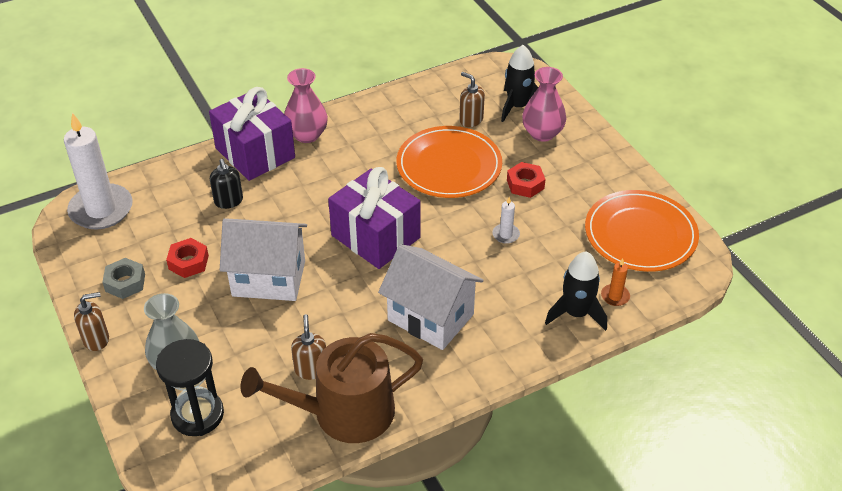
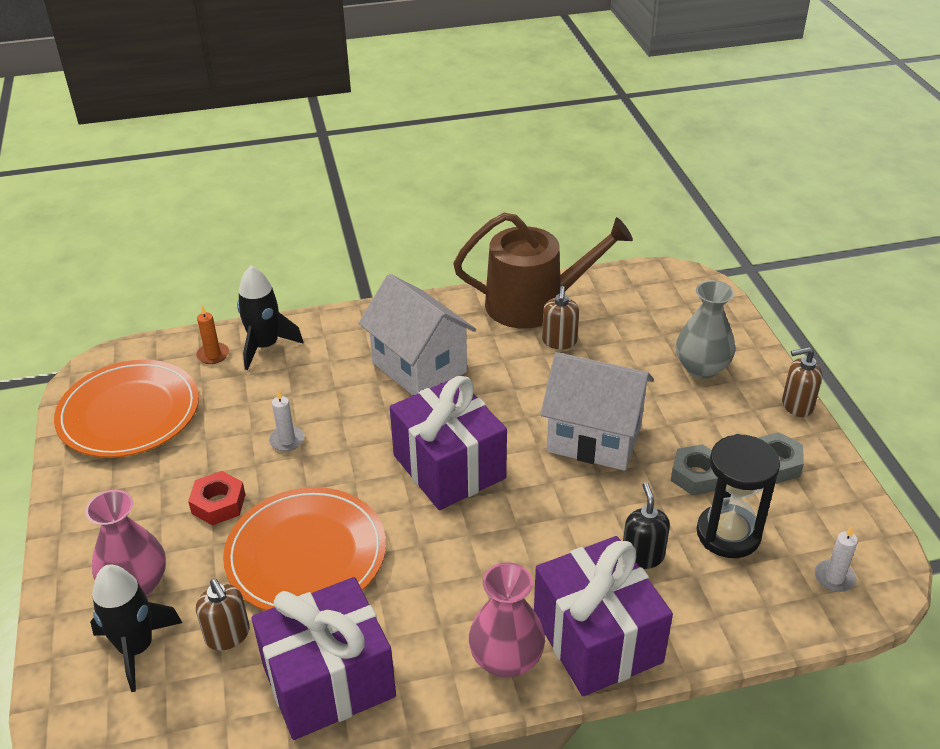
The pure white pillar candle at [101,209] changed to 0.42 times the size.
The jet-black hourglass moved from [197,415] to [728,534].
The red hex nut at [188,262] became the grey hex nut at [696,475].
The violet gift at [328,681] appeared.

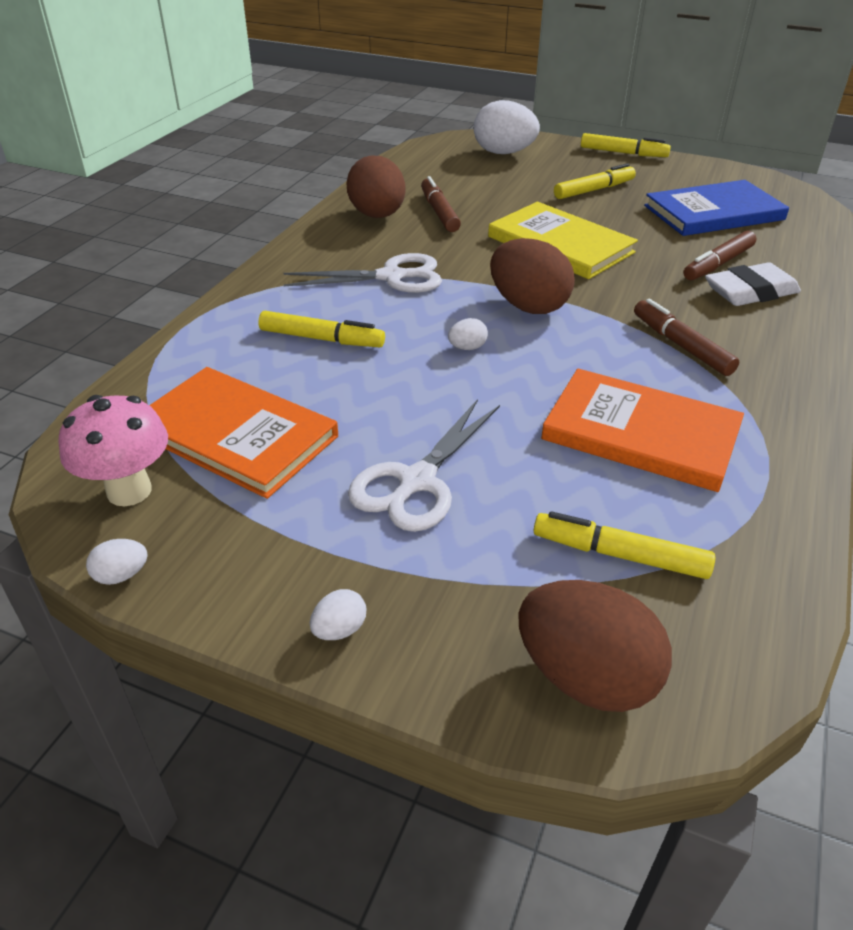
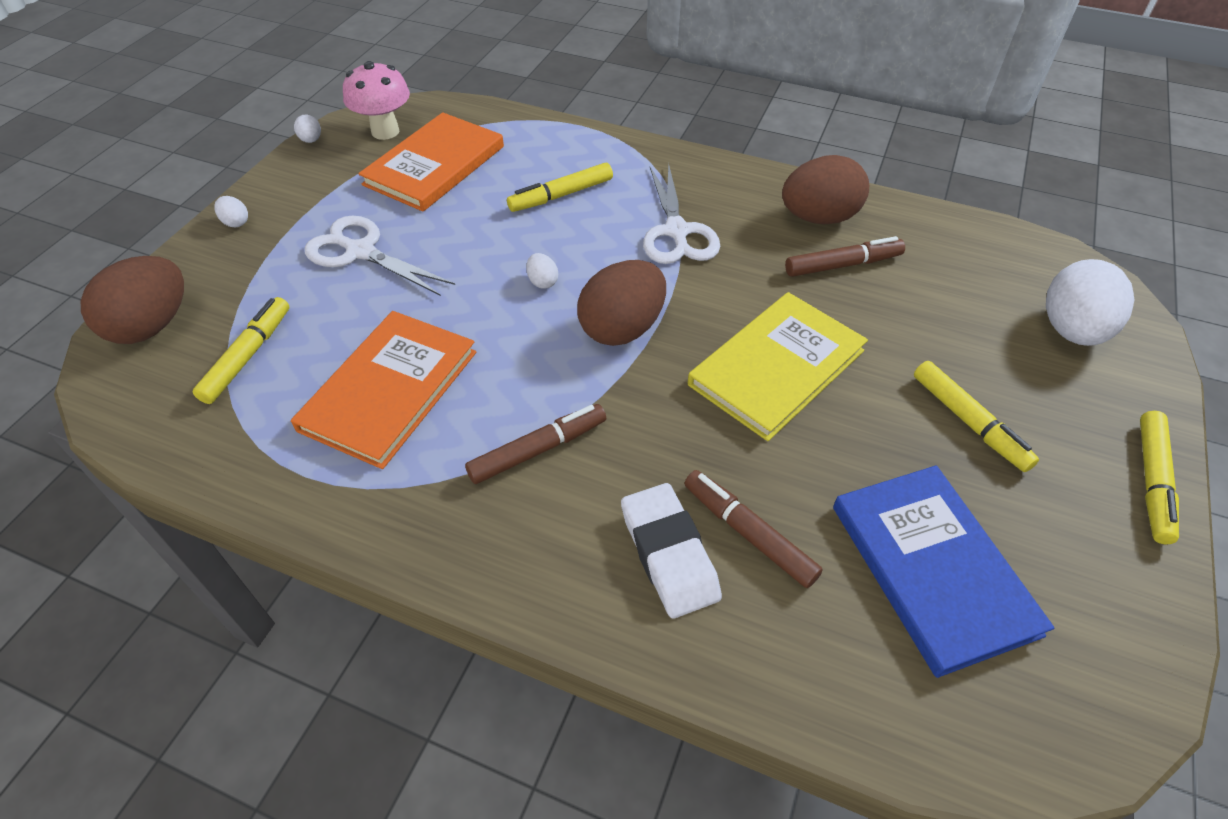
The bright yellow felt pen at [322,339] turned 45 degrees clockwise.

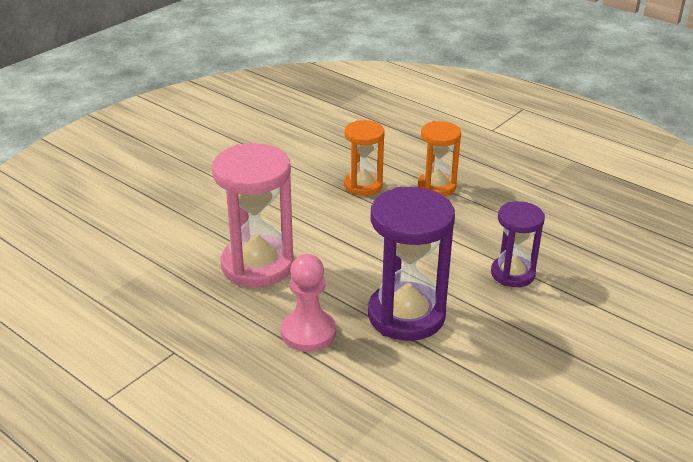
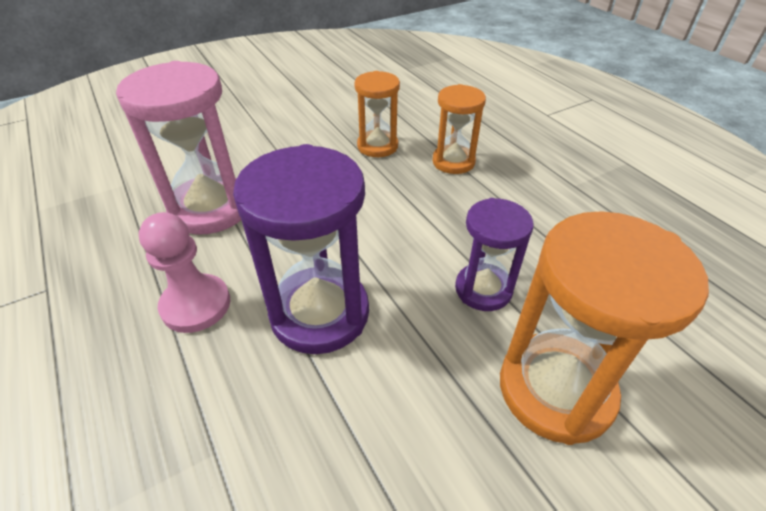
The orange hourglass at [555,389] appeared.

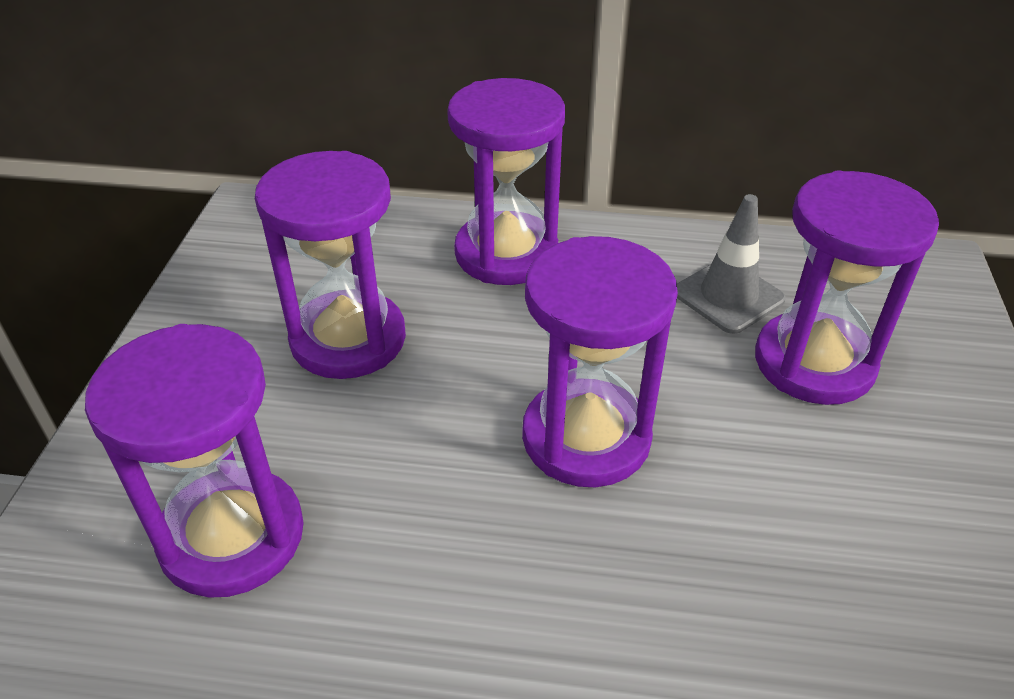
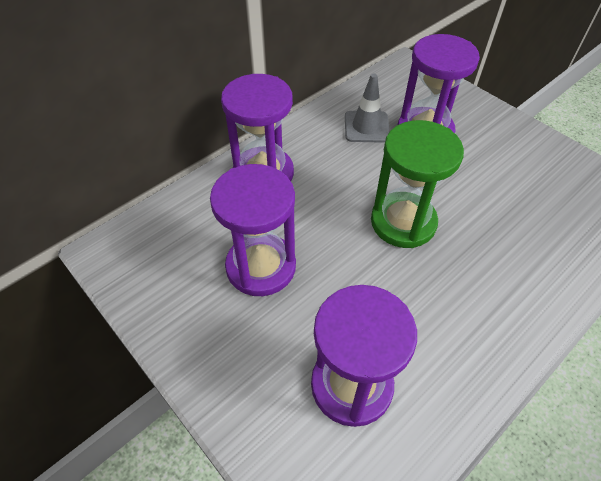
The violet hourglass at [586,437] became the emerald hourglass at [403,222].

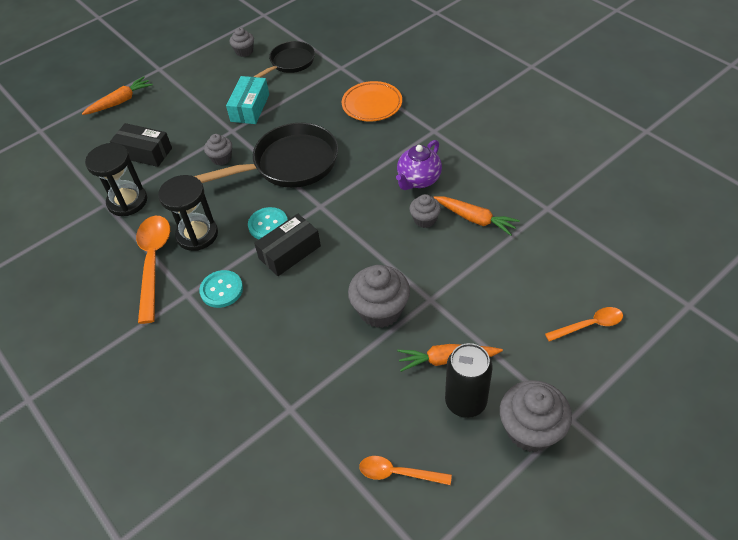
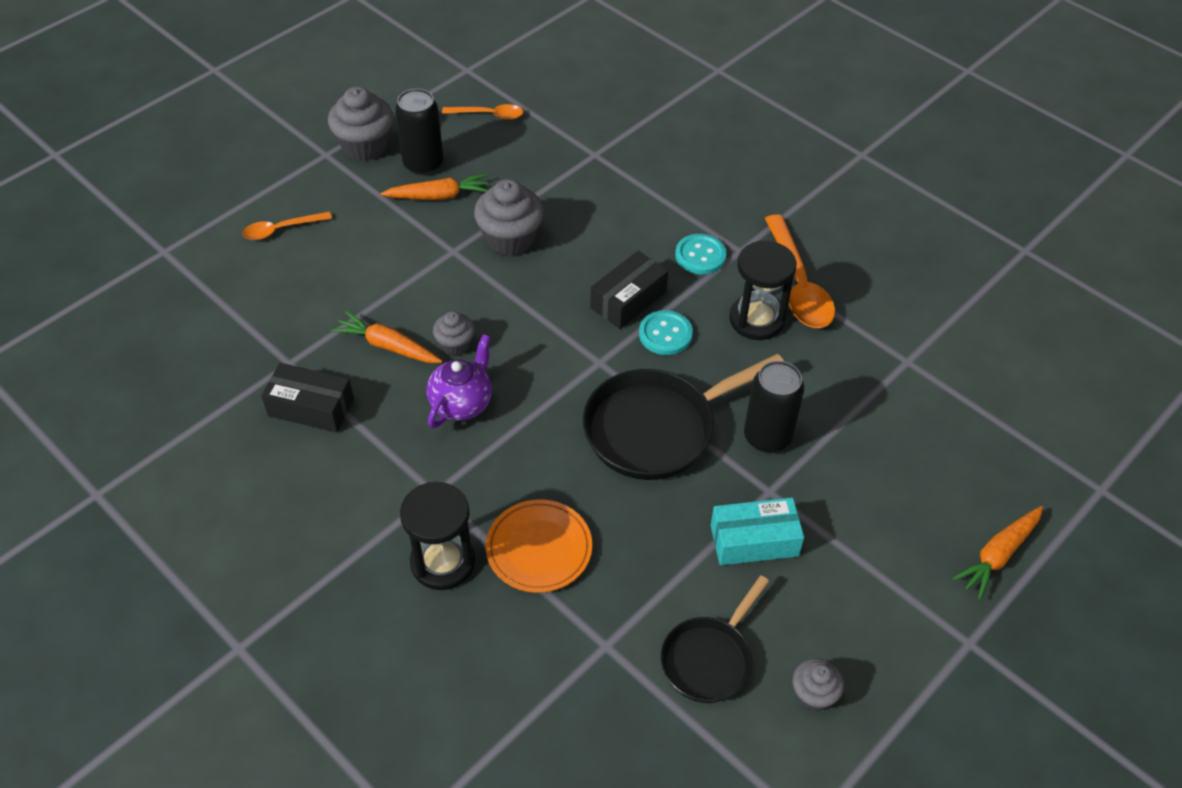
The jet-black hourglass moved from [127,201] to [443,562].
The jet-black parcel moved from [144,153] to [311,407].
The grey muffin at [221,158] was replaced by the jet-black soda can at [767,437].
The turquoise parcel at [250,108] turned 75 degrees clockwise.

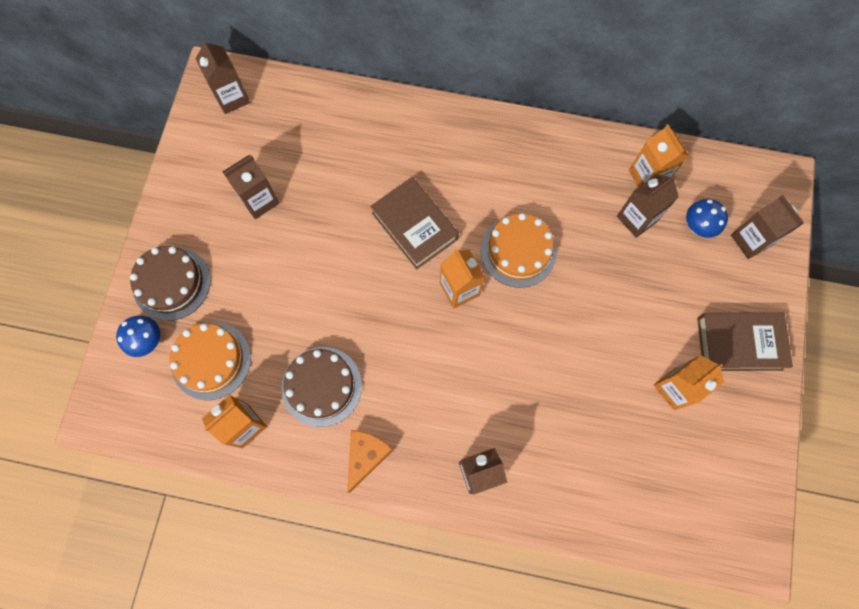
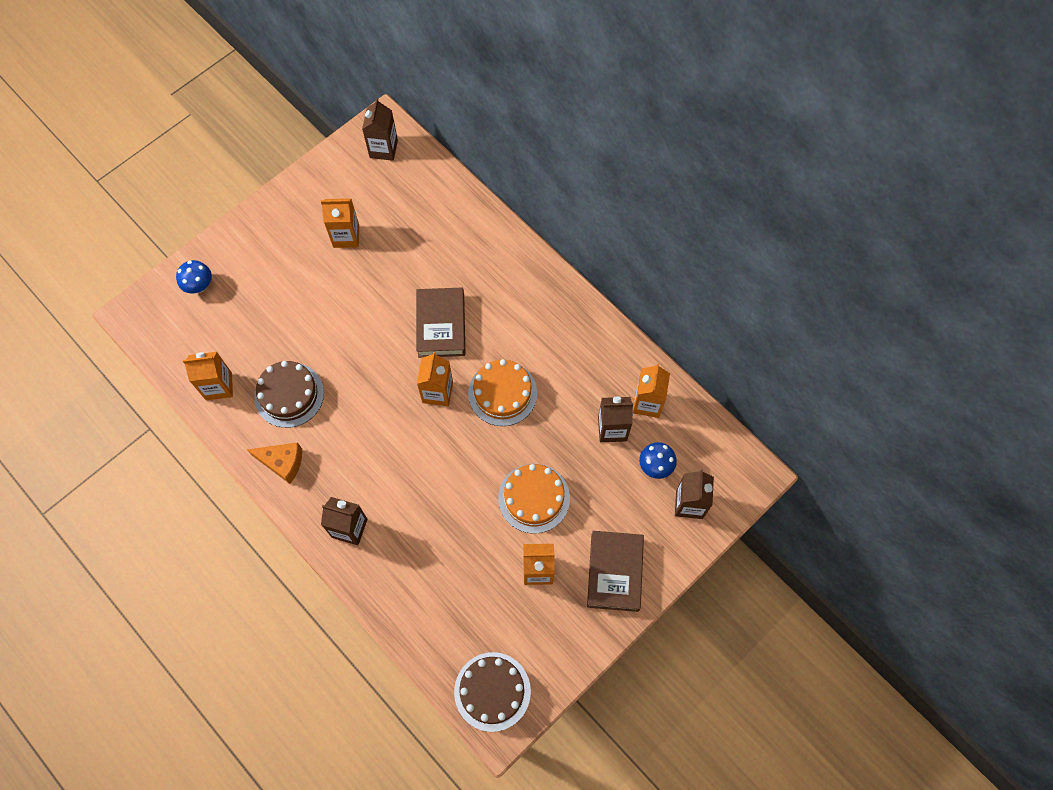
The brown gateau moved from [171,283] to [492,691].
The orange gateau moved from [211,360] to [534,498].
The brown carton at [259,200] became the orange carton at [346,236].
The orange piece of cheese at [366,456] turned 45 degrees clockwise.
The brown hardback at [739,343] turned 60 degrees clockwise.

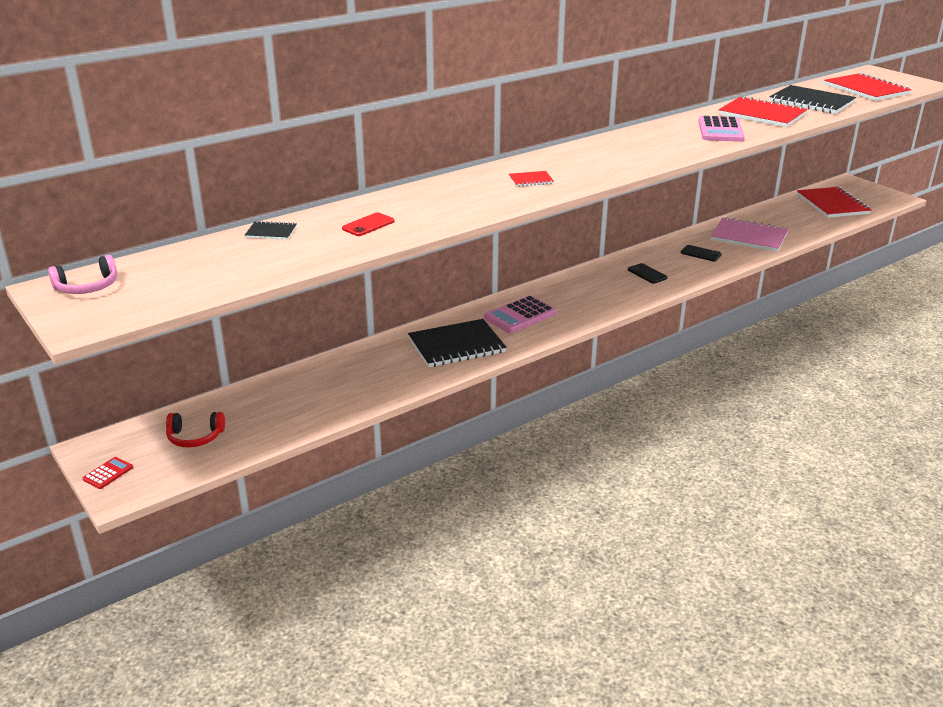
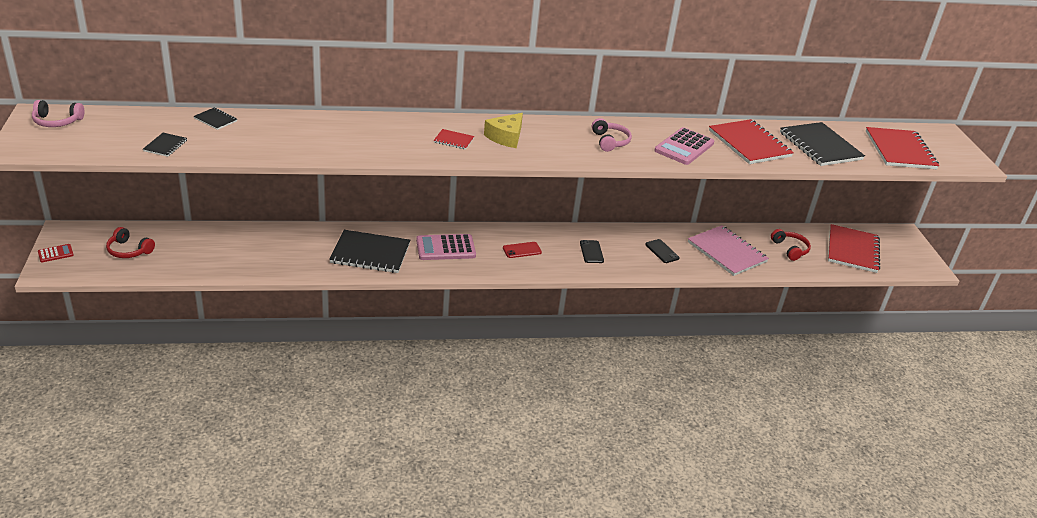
The red mobile phone moved from [368,225] to [522,250].
The jet-black exercise book at [165,146] appeared.
The bright yellow piece of cheese at [506,137] appeared.
The rose-pink over-ear headphones at [609,141] appeared.
The red over-ear headphones at [790,249] appeared.

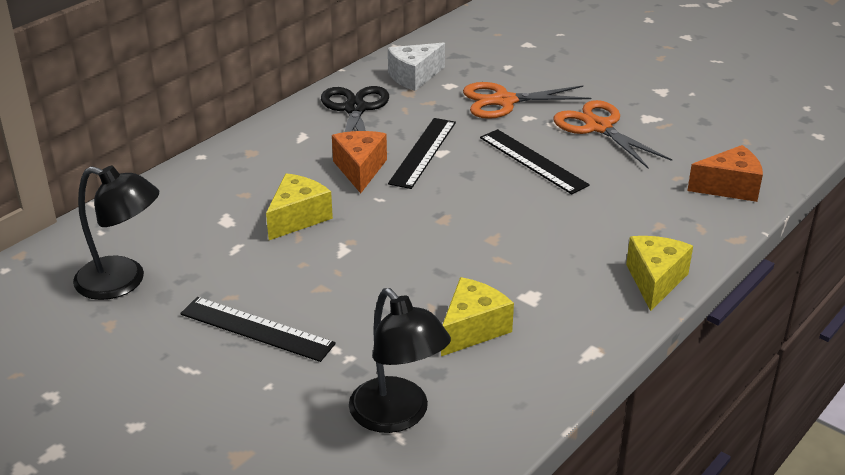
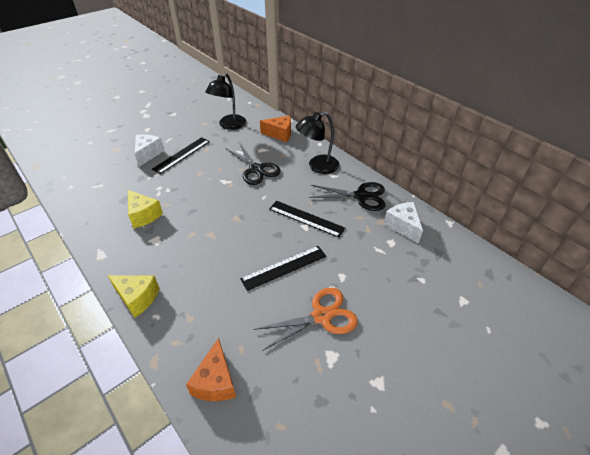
The bright yellow piece of cheese at [298,218] was replaced by the jet-black shears at [256,169].
The orange piece of cheese moved from [360,169] to [280,134].
The jet-black reading lamp moved from [398,416] to [317,166].
The orange shears at [504,101] disappeared.
The pure white piece of cheese at [148,154] appeared.

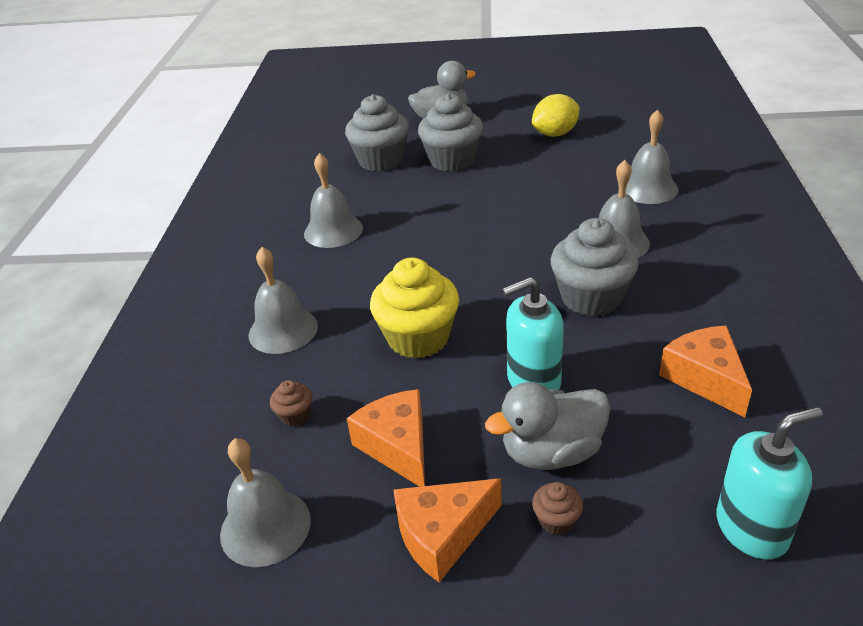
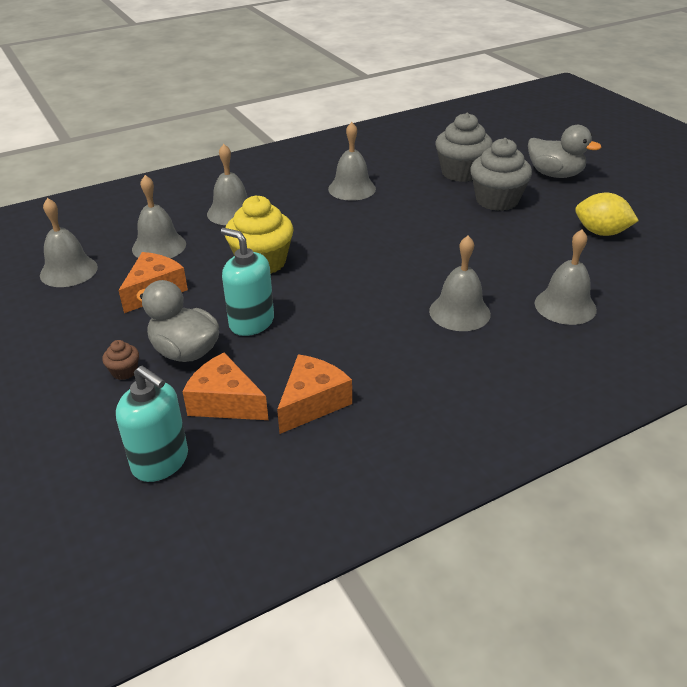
The brown muffin at [295,415] was replaced by the grey bell at [159,246].
The orange piece of cheese moved from [442,535] to [225,402].
The grey muffin at [591,298] disappeared.

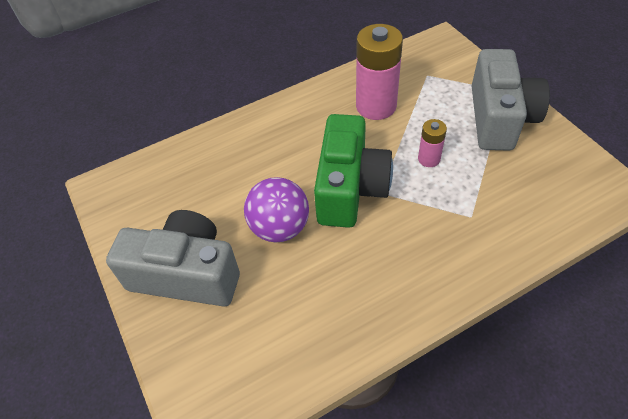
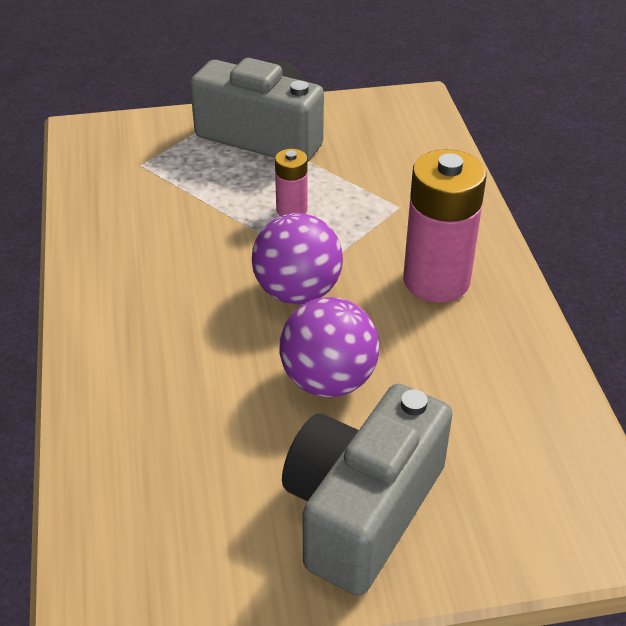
The emerald photo camera at [350,188] was replaced by the violet play ball at [297,292].
The rose-pink AA battery moved from [376,106] to [436,280].

